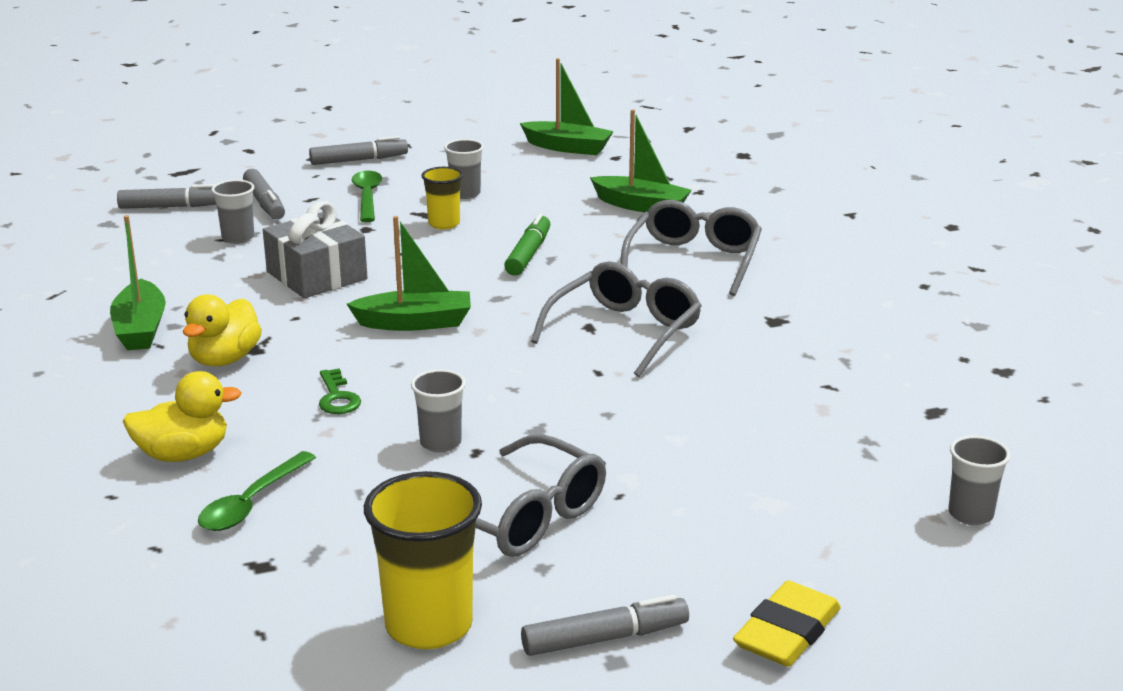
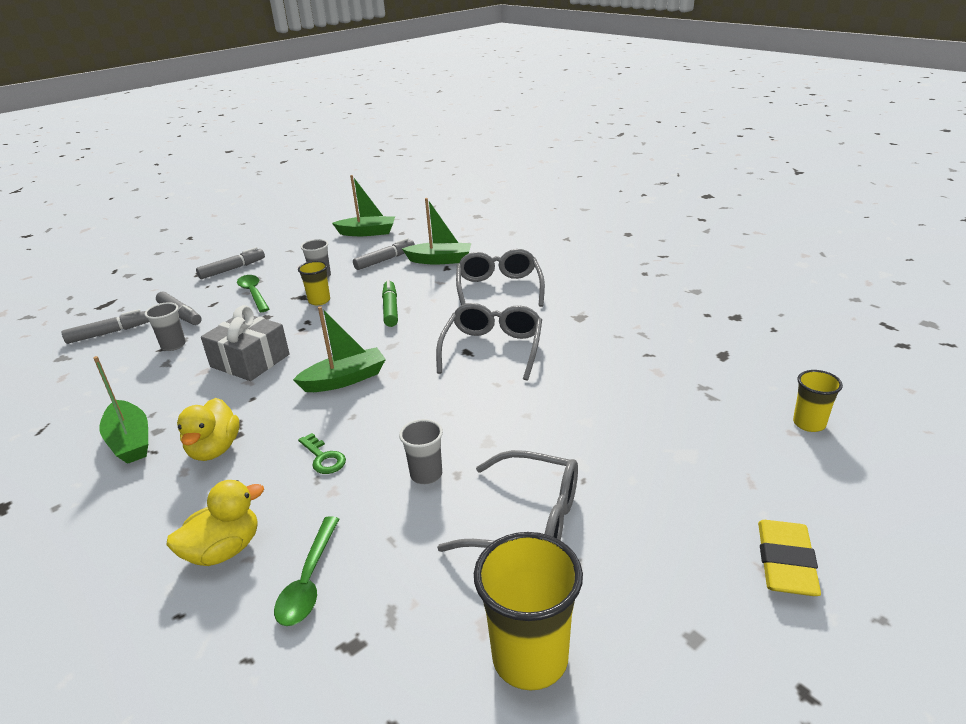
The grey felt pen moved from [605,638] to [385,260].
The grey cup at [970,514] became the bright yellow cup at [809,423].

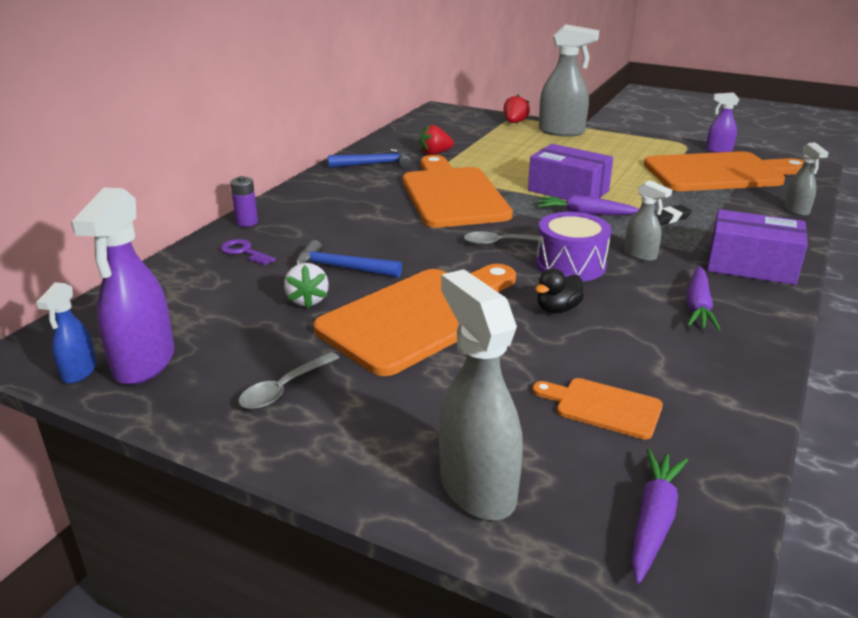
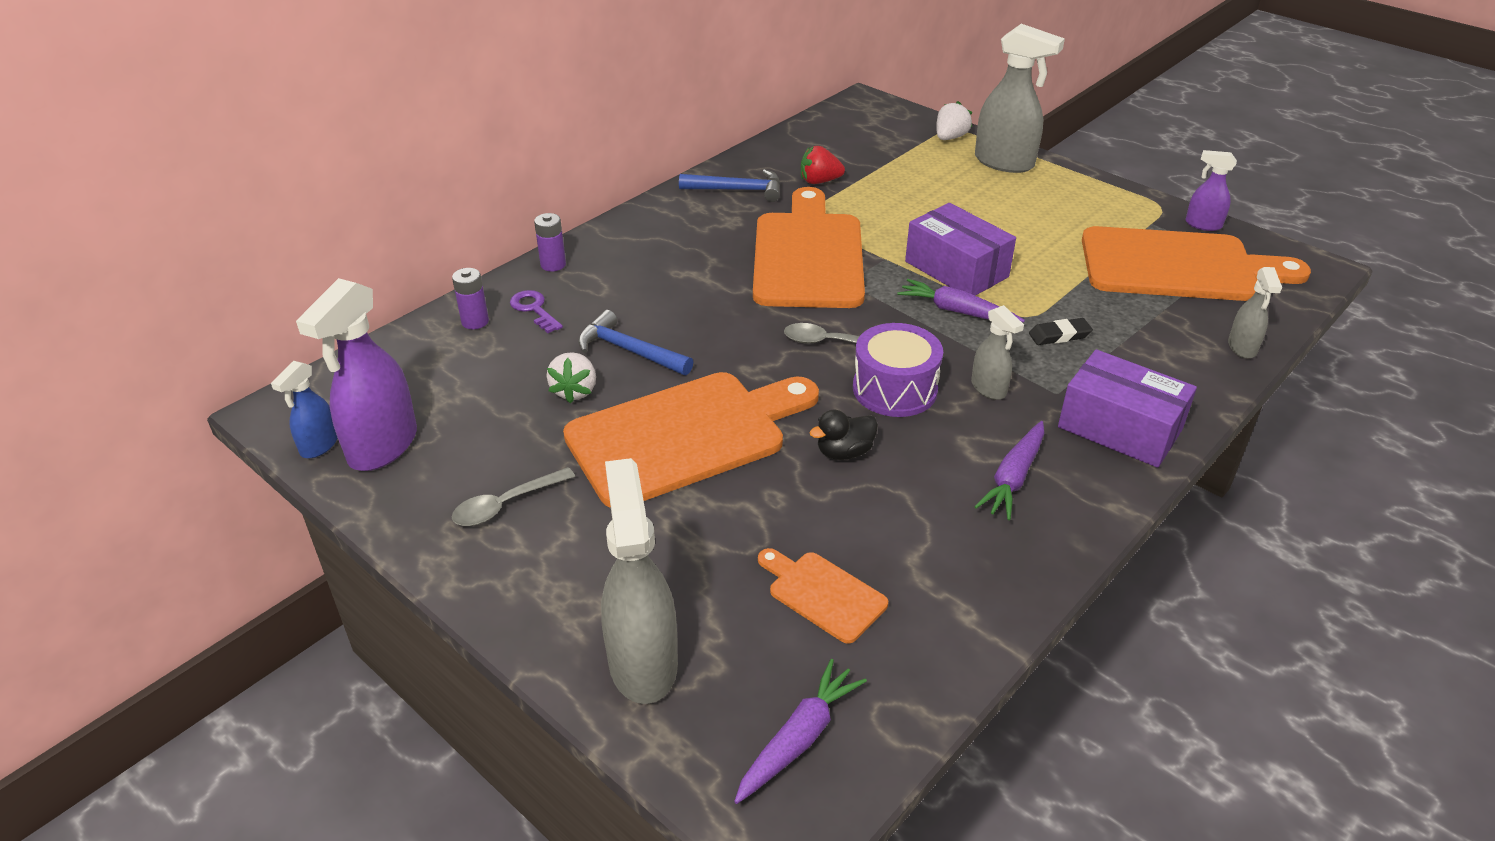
The red strawberry at [514,122] became the pure white strawberry at [950,137].
The violet AA battery at [475,321] appeared.

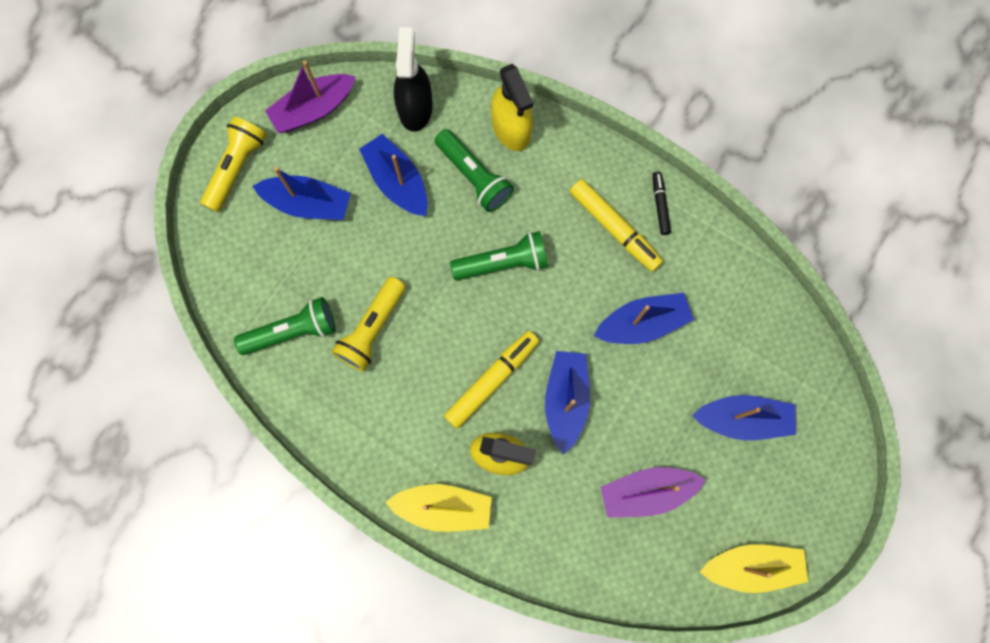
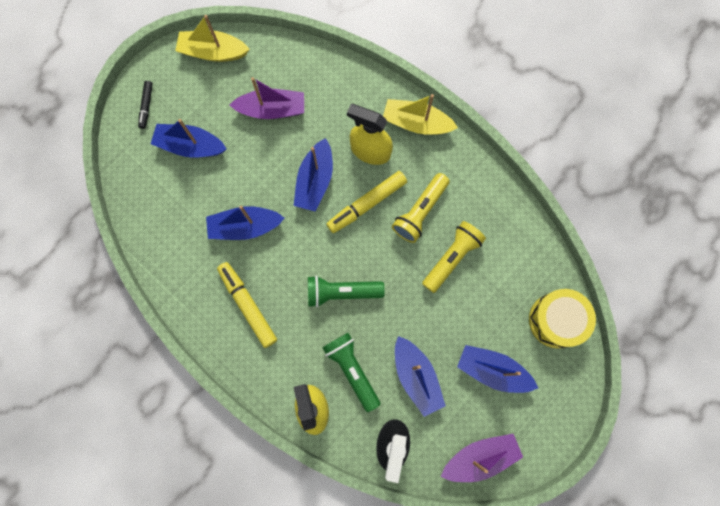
The bright yellow flashlight moved from [236,168] to [420,212].
The emerald flashlight at [292,331] disappeared.
The jet-black felt pen moved from [660,205] to [146,106].
The bright yellow toy drum at [556,320] appeared.

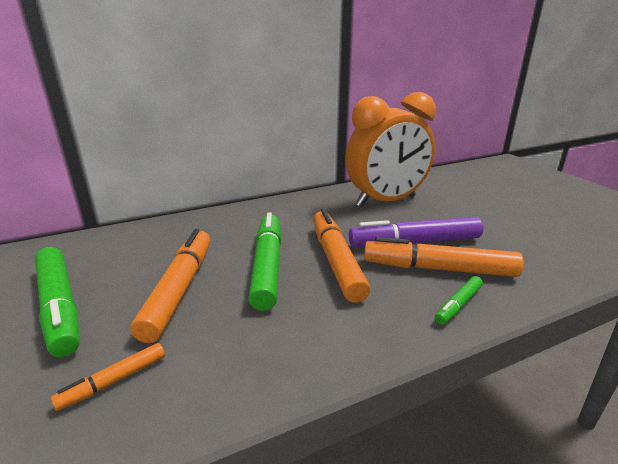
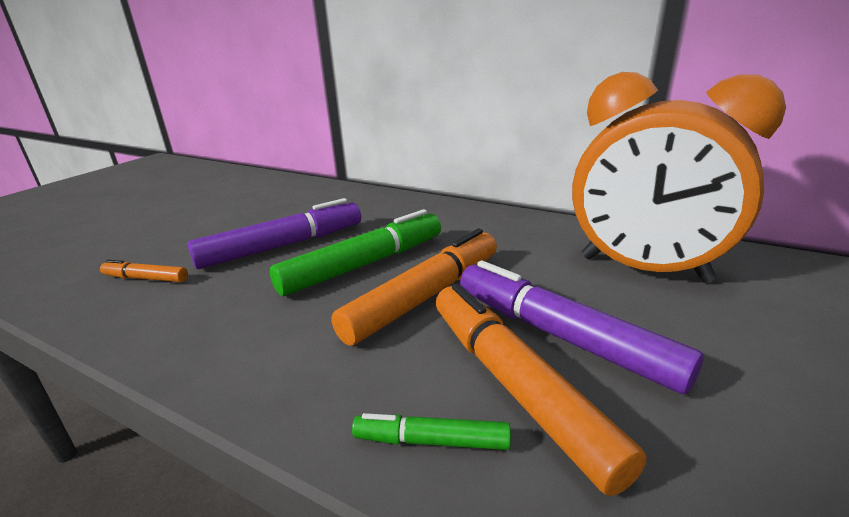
The emerald felt pen at [59,307] disappeared.
The orange felt pen at [180,289] became the violet felt pen at [283,246].

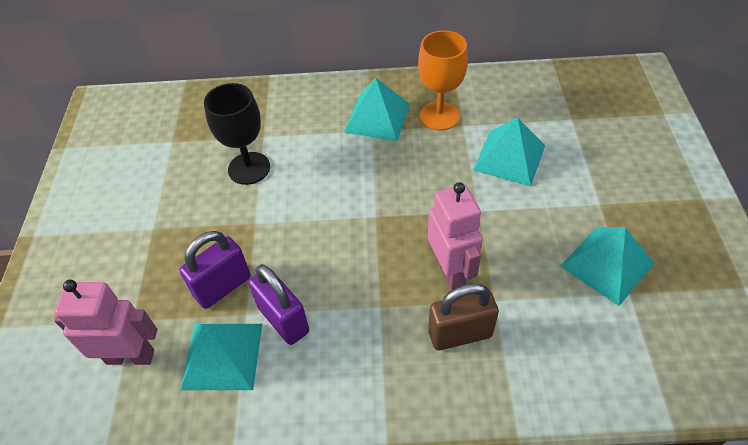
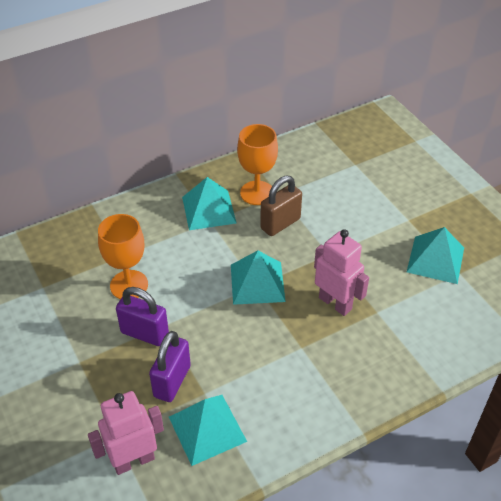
The jet-black chalice at [249,168] became the orange chalice at [129,285].
The violet lock moved from [283,320] to [144,333].
The brown lock moved from [460,334] to [280,223].
The turquoise solid pyramid moved from [509,157] to [257,283].

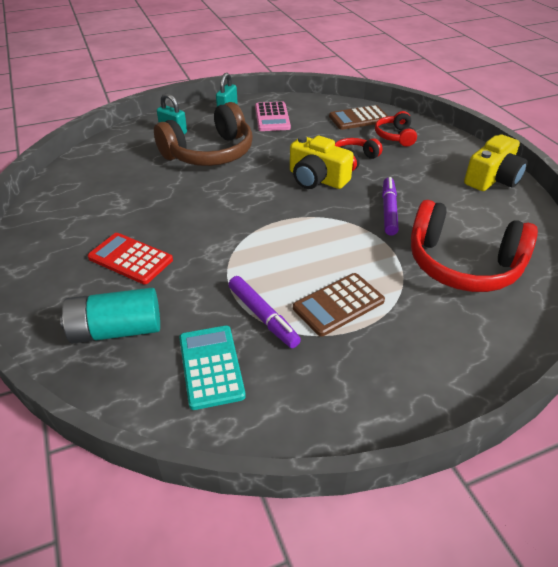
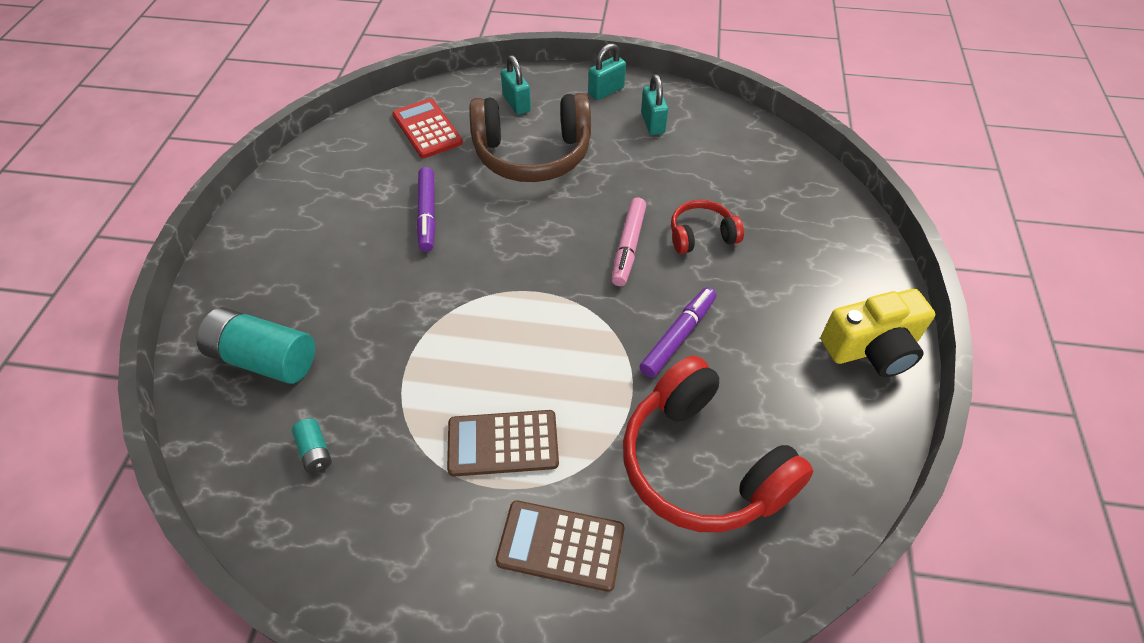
The red adding machine moved from [130,259] to [427,129].
The turquoise adding machine at [211,366] was replaced by the turquoise AA battery at [315,451].
The violet felt pen moved from [263,316] to [427,214].
The rose-pink adding machine at [272,117] was replaced by the turquoise lock at [652,123].
The bright yellow photo camera at [317,179] was replaced by the rose-pink felt pen at [628,246].
The brown adding machine moved from [359,118] to [560,545].
The red over-ear headphones at [395,136] disappeared.

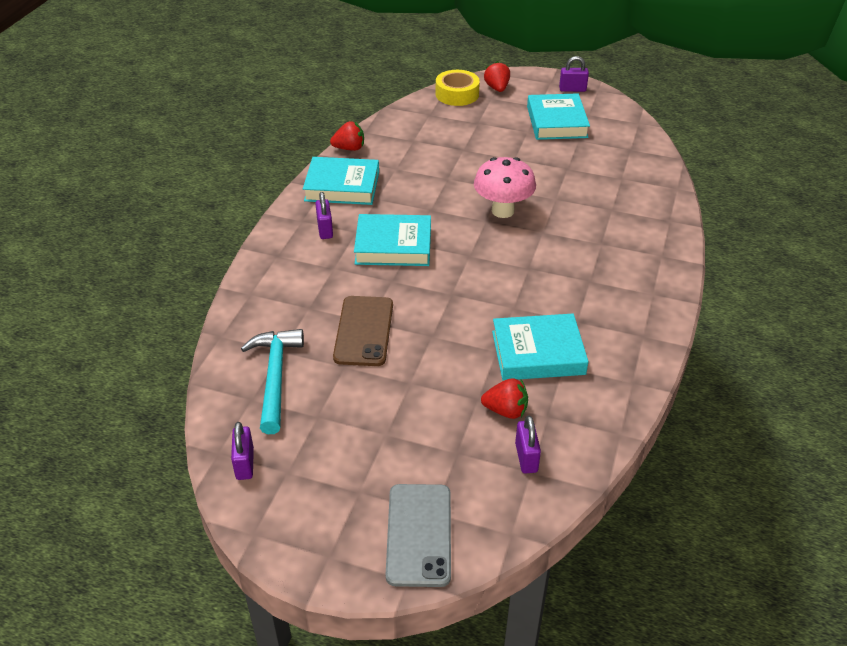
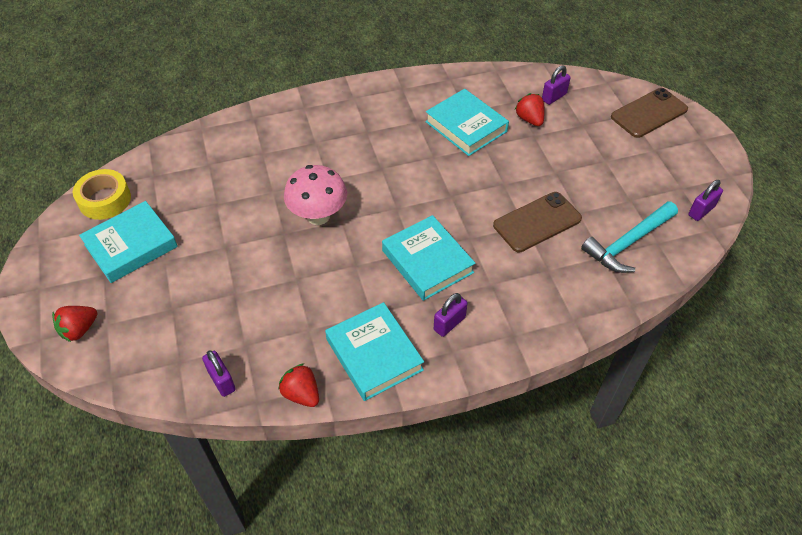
The grey mobile phone at [419,534] became the brown mobile phone at [649,113].
The bright yellow sticky tape moved from [457,94] to [105,200].
The violet lock moved from [572,89] to [222,381].

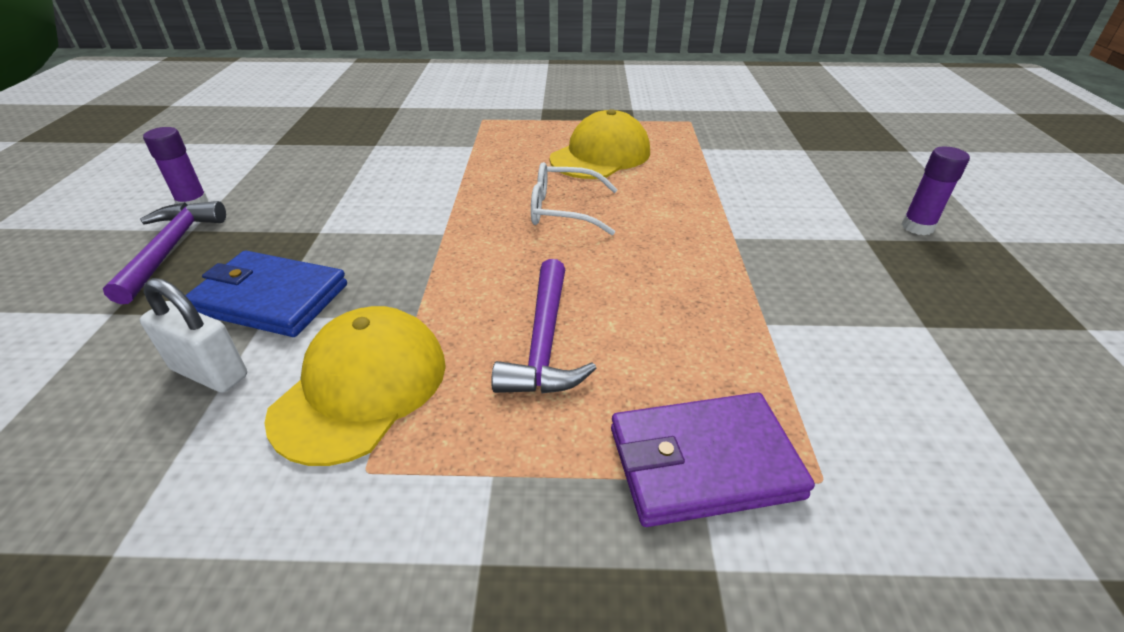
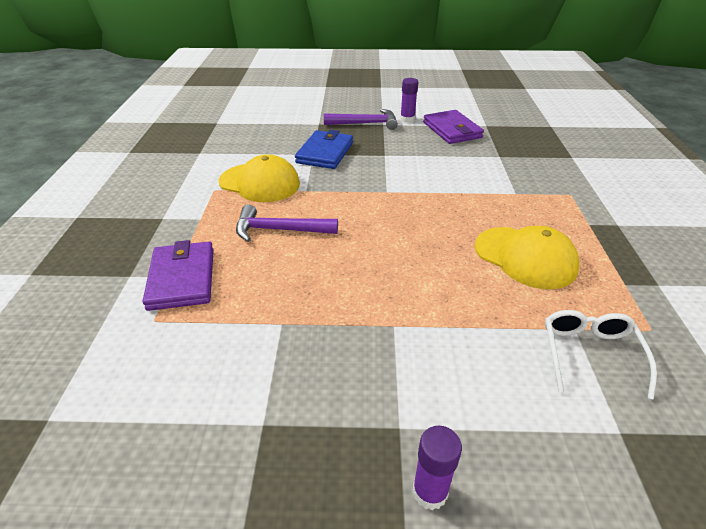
The pure white lock at [210,372] disappeared.
The pure white glasses moved from [563,210] to [589,354].
The violet wallet at [452,130] appeared.

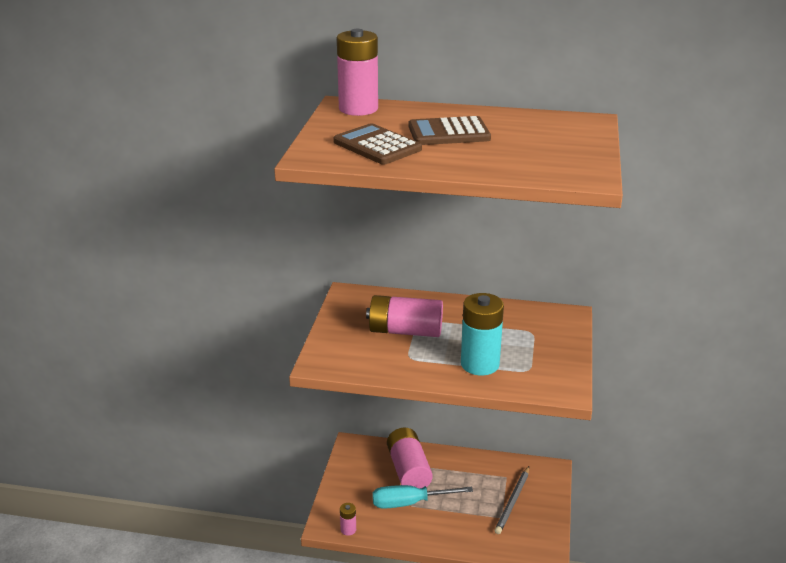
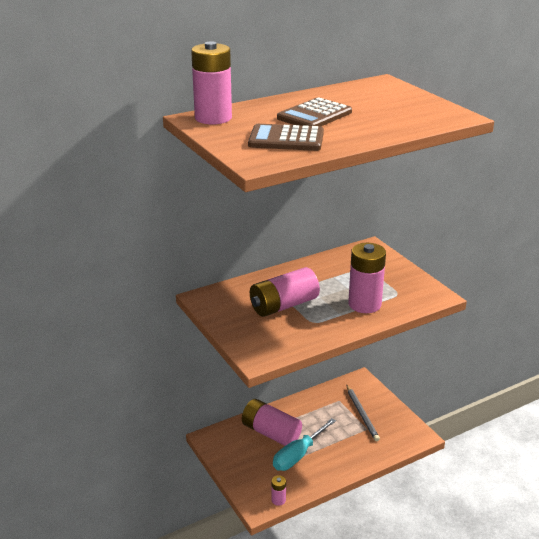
The turquoise AA battery at [480,364] became the rose-pink AA battery at [364,304].

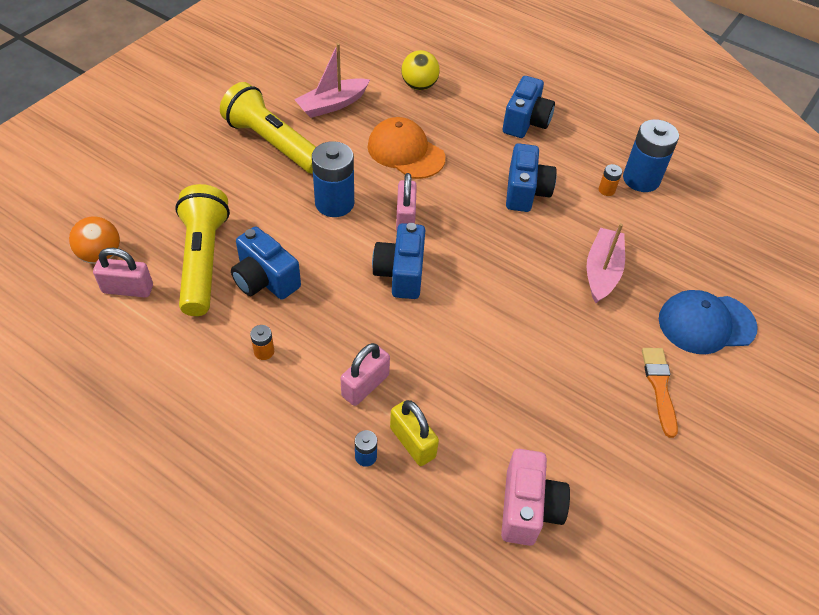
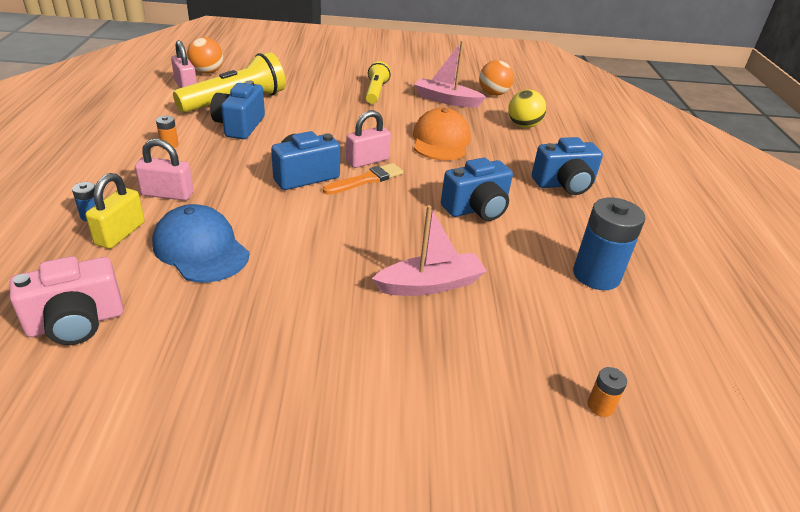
The bright yellow flashlight at [273,143] changed to 0.59 times the size.
The cobalt AA battery at [334,203] disappeared.
The orange AA battery moved from [606,190] to [600,406].
The orange paintbrush moved from [659,387] to [366,180].
The cobalt cap moved from [706,323] to [201,249].
The orange play ball at [493,94] appeared.

